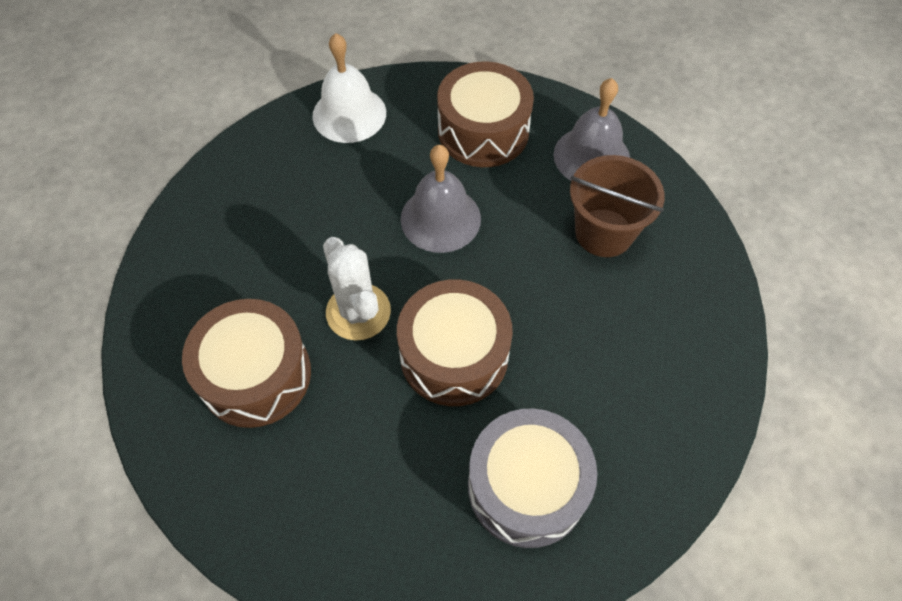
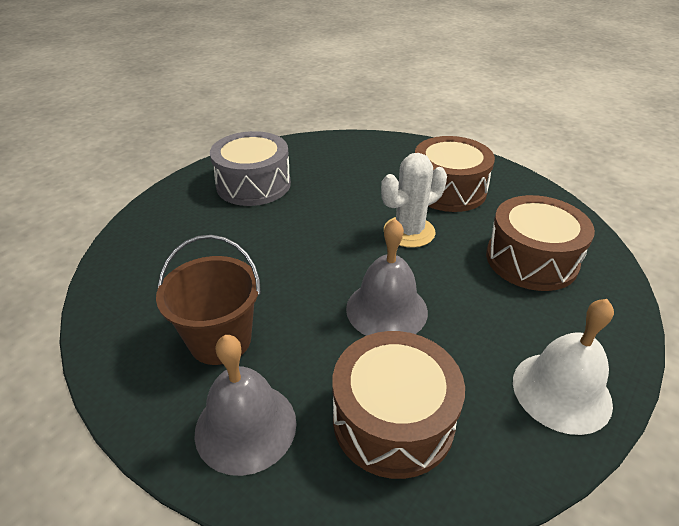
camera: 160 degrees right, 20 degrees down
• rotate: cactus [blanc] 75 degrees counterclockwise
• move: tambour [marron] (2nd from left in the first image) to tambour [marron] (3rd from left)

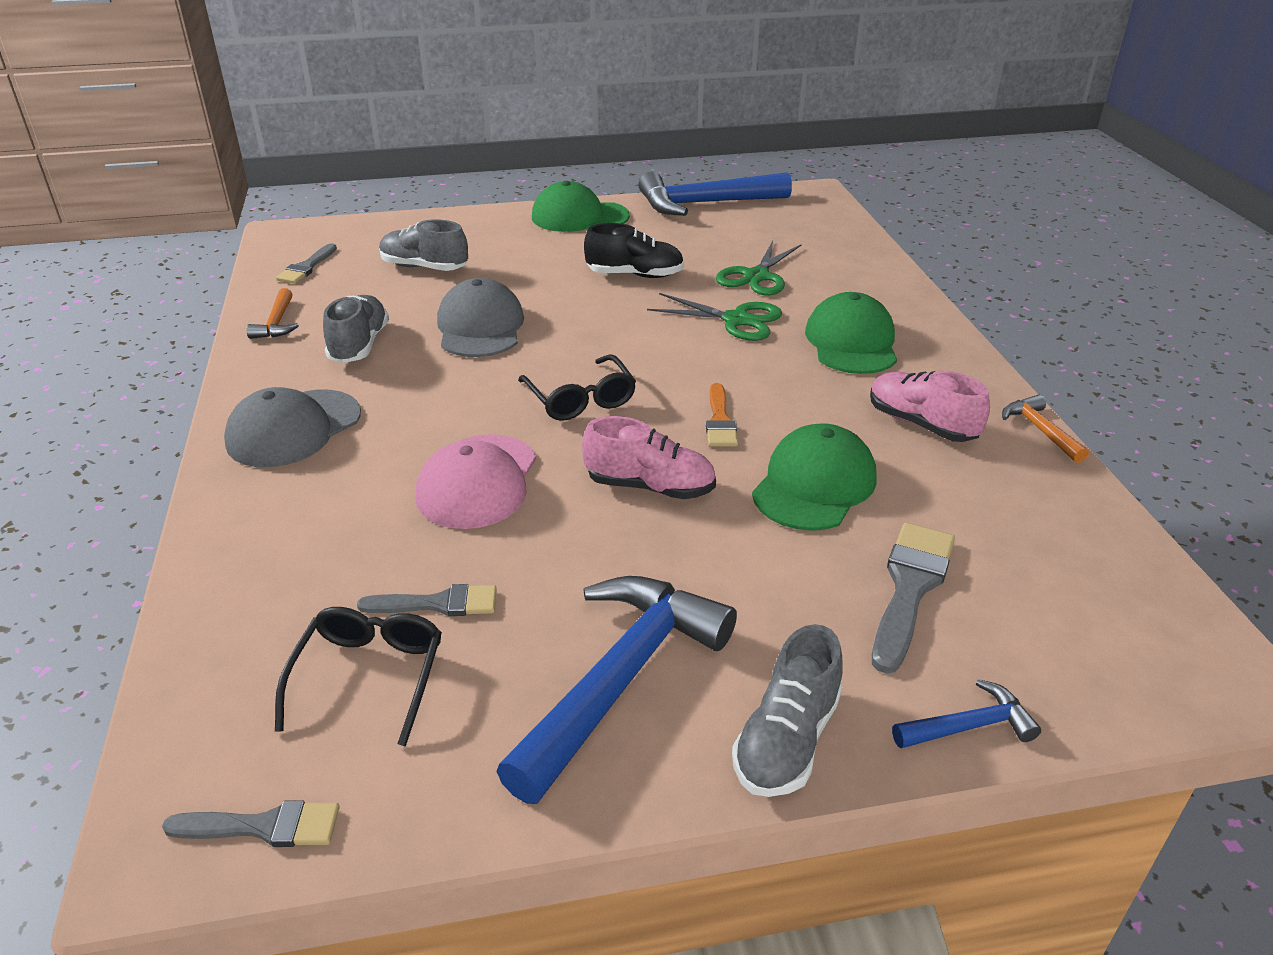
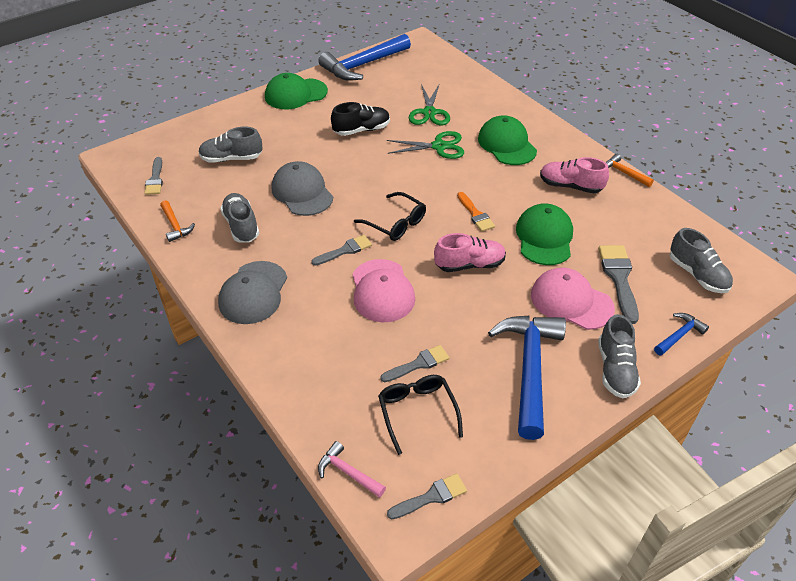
camera: 25 degrees left, 10 degrees up
• insert: pinceau [gris] (2nd from left)
• insert: marteau [rose]
• insert: casquette [rose] (2nd from left)
• insert: chaussure [gris] (4th from left)

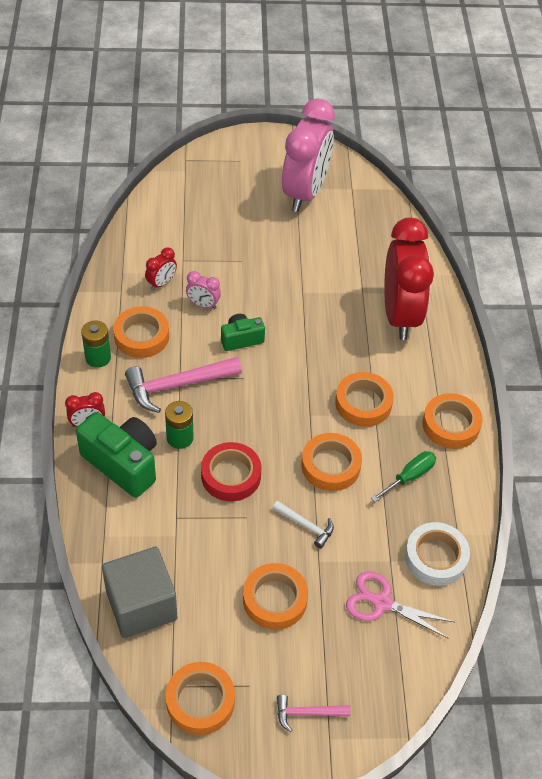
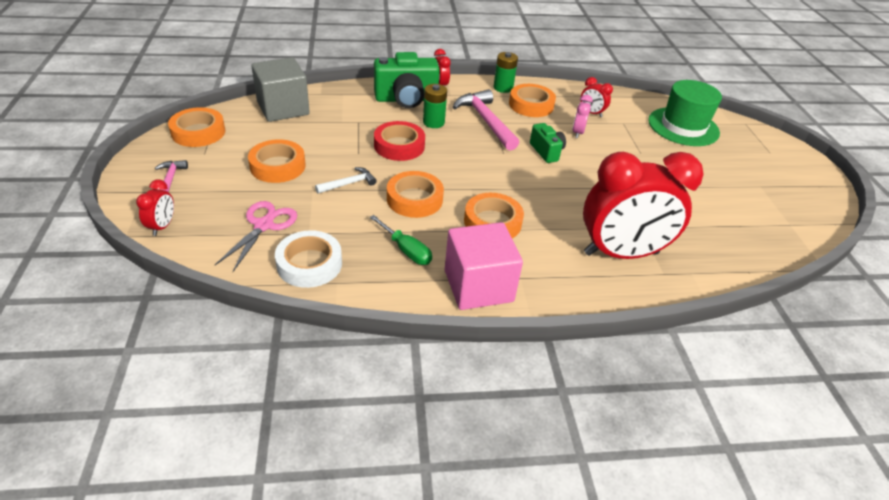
camera: 85 degrees right, 10 degrees down
• insert: réveil [rouge] (1st from left)
• rotate: marteau [blanc] 150 degrees counterclockwise
• rotate: appareil photo [vert] (1st from left) 45 degrees clockwise
• replace: ruban adhésif [orange] (6th from left) to cube [rose]
• insert: chapeau [vert]
• delete: réveil [rose] (2nd from left)

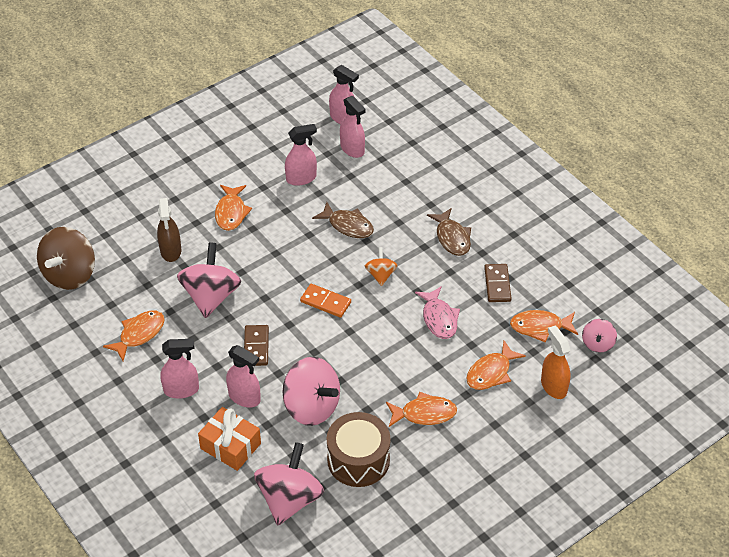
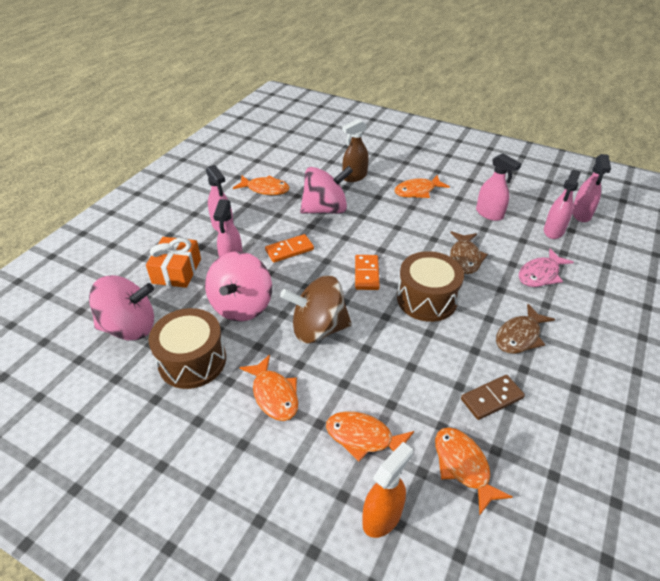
camera: 65 degrees right, 5 degrees down
• recolor: domino [marron] (1st from left) to domino [orange] (1st from left)
• move: toupie [marron]
• replace: toupie [orange] to tambour [marron] (2nd from left)
• move: poisson [rose]
• delete: toupie [rose] (4th from left)

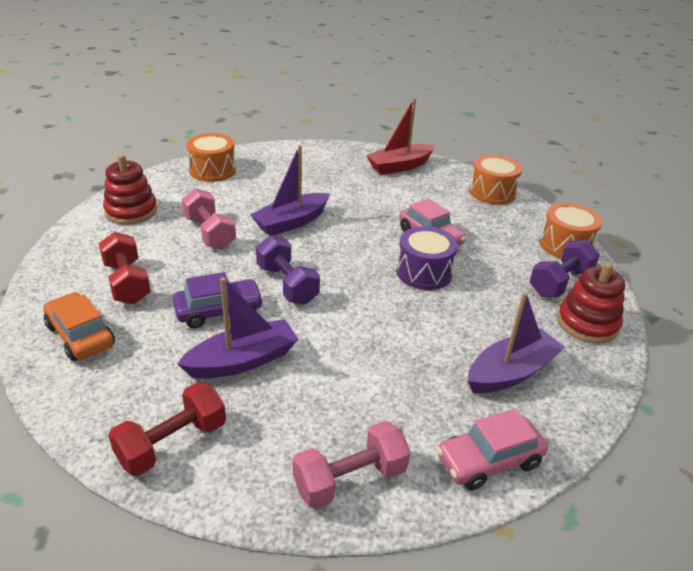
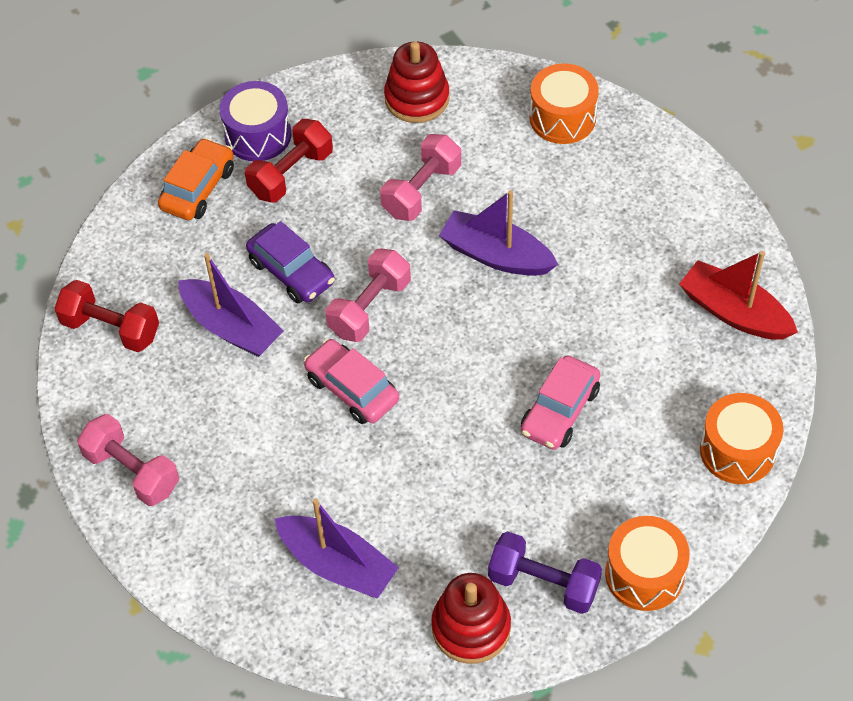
camera: 70 degrees right, 20 degrees up
• move: tambour [violet]
• move: voiture [rose] (2nd from left in the first image) to voiture [rose] (1st from left)
• recolor: haltère [violet] (1st from left) to haltère [rose] (2nd from left)

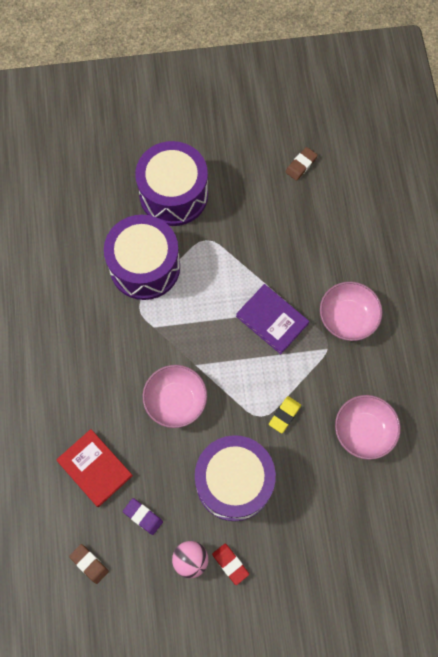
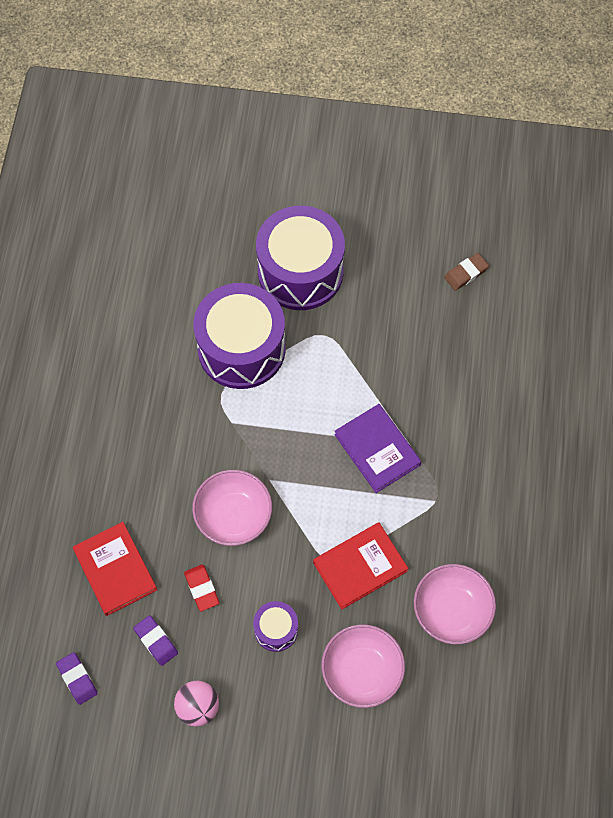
camera: 15 degrees right, 5 degrees down
• recolor: gomme [marron] (1st from left) to gomme [violet] (1st from left)
• move: gomme [rouge]
• resize: tambour [violet] (3rd from left in the first image) x0.46
• replace: gomme [jaune] to livre [rouge] (2nd from left)
• move: bol [rose] (2nd from left)

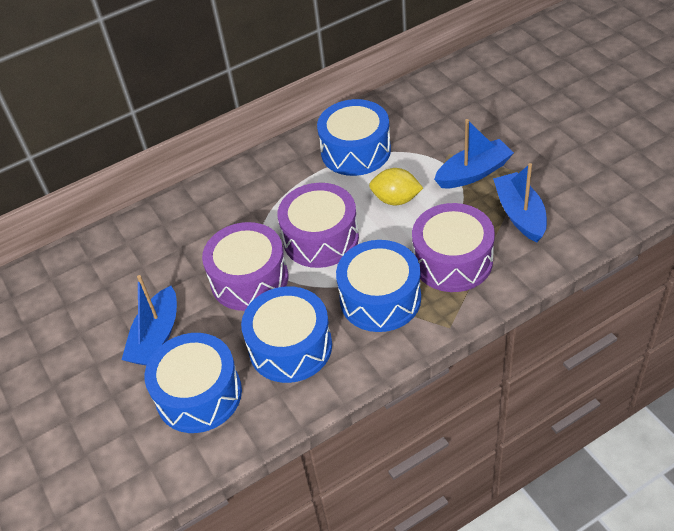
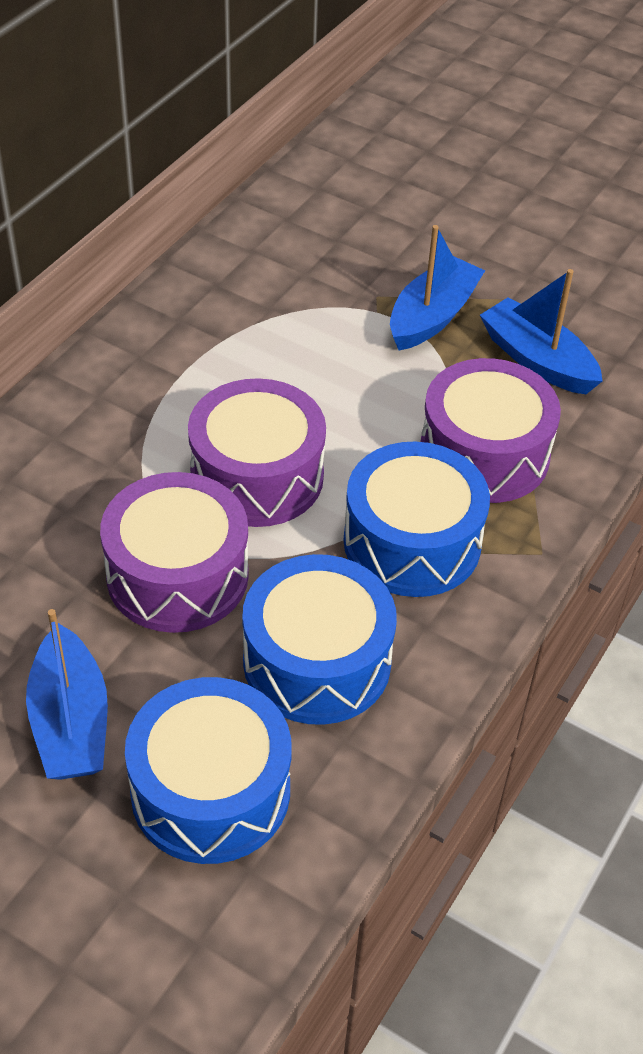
camera: 35 degrees left, 0 degrees up
• delete: tambour [bleu] (3rd from left)
• delete: citron [jaune]

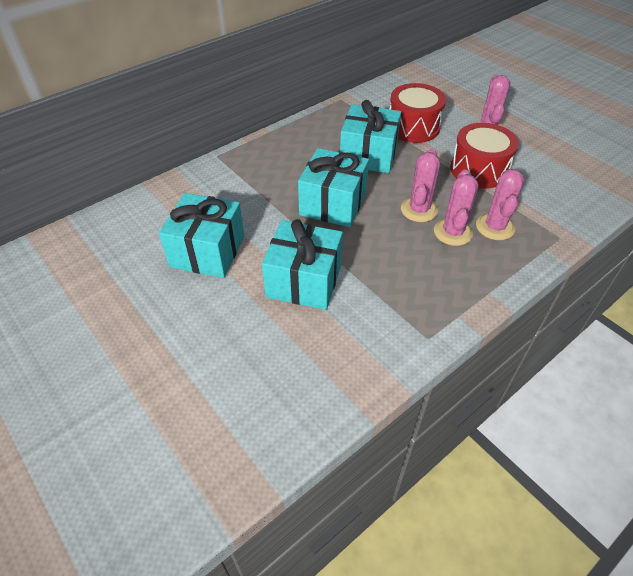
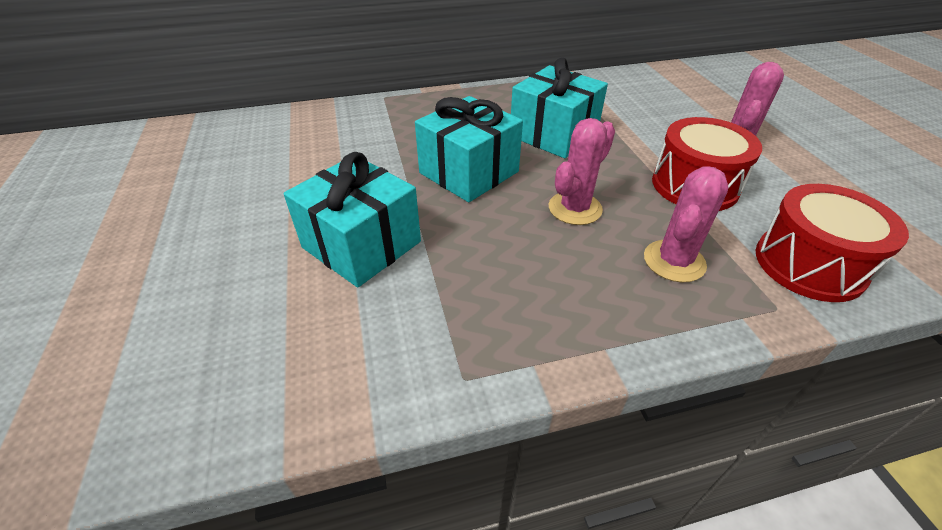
camera: 25 degrees right, 5 degrees down
• move: tambour [rouge] (1st from left in the first image) to tambour [rouge] (2nd from left)
• delete: cadeau [turquoise] (1st from left)
• delete: cactus [rose] (2nd from left)

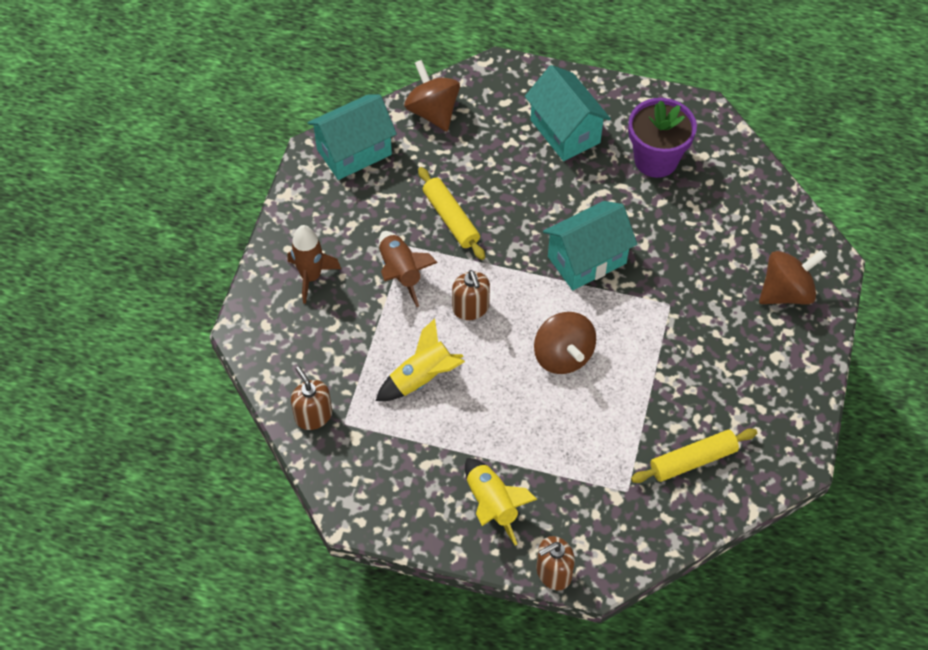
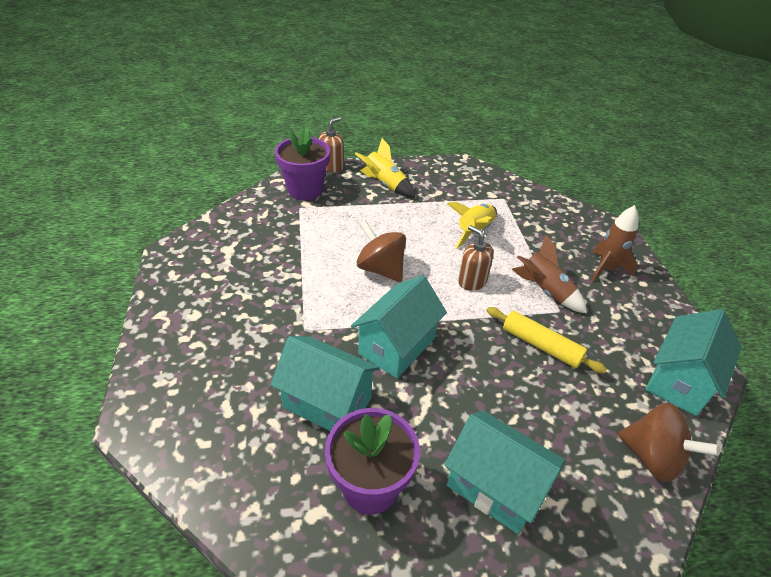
camera: 155 degrees right, 15 degrees down
• insert: maison [turquoise] (1st from left)
• insert: pot de fleurs [violet] (1st from left)
• delete: distributeur de savon [marron] (1st from left)
• delete: rouleau à pâtisserie [jaune] (2nd from left)
• delete: toupie [marron] (3rd from left)

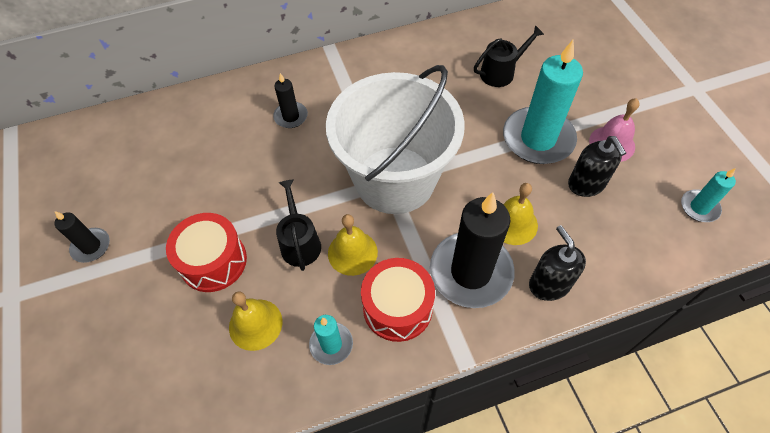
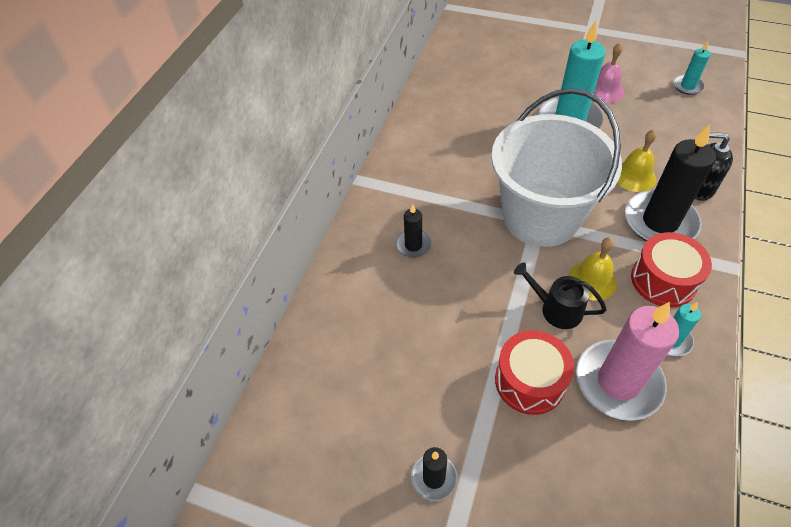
camera: 50 degrees left, 5 degrees down
• replace: cloche [jaune] (1st from left) to bougie [rose]
• delete: arrosoir [noir] (2nd from left)
• delete: distributeur de savon [noir] (2nd from left)

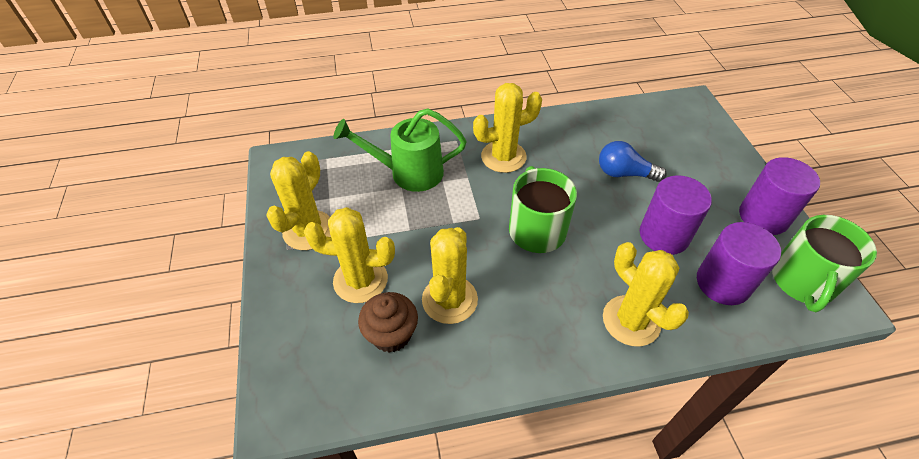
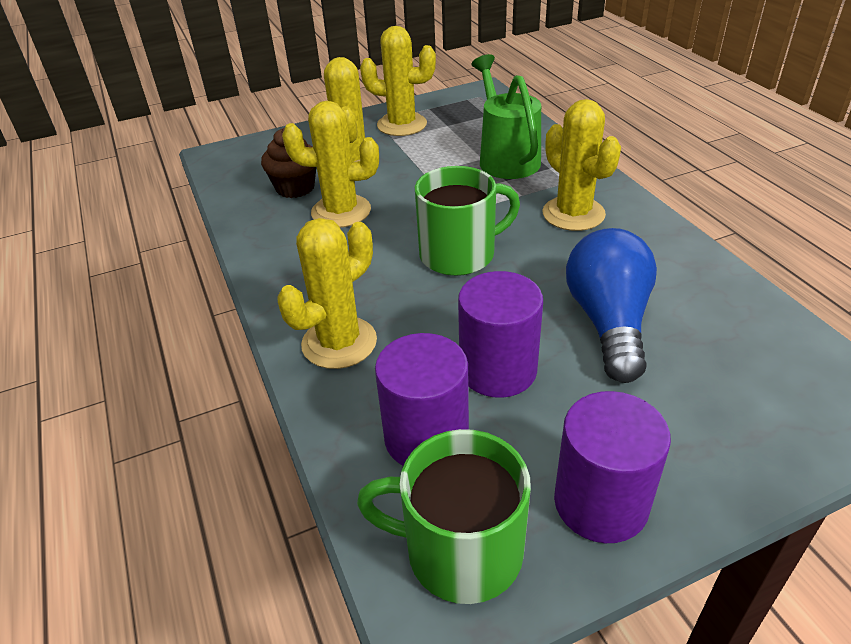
camera: 80 degrees right, 10 degrees down
• resize: ampoule [bleu] x1.51

